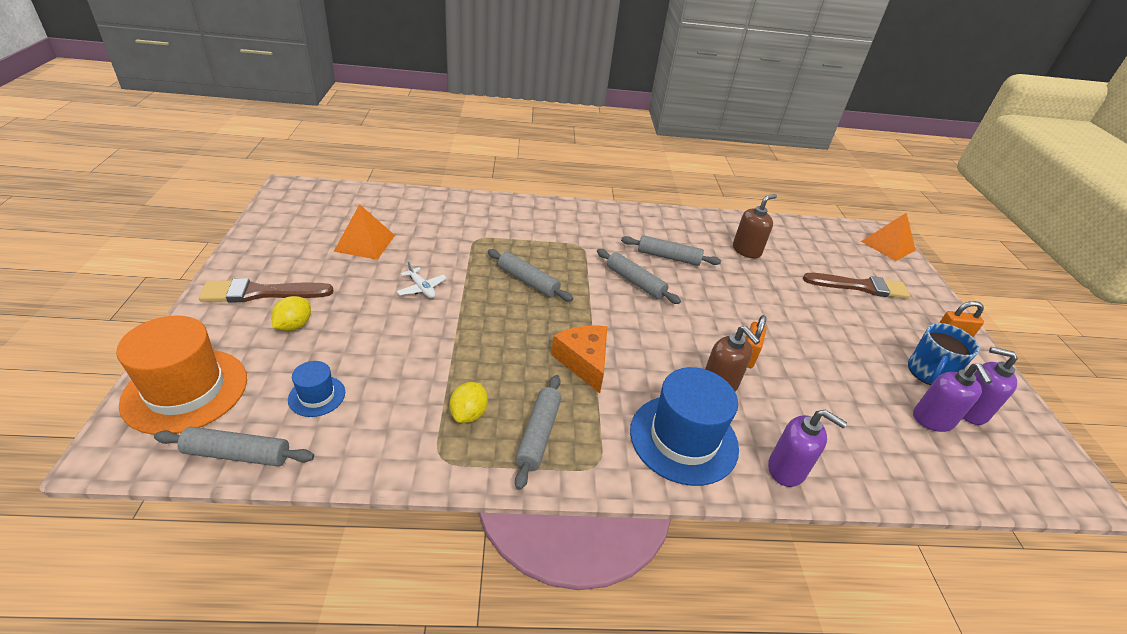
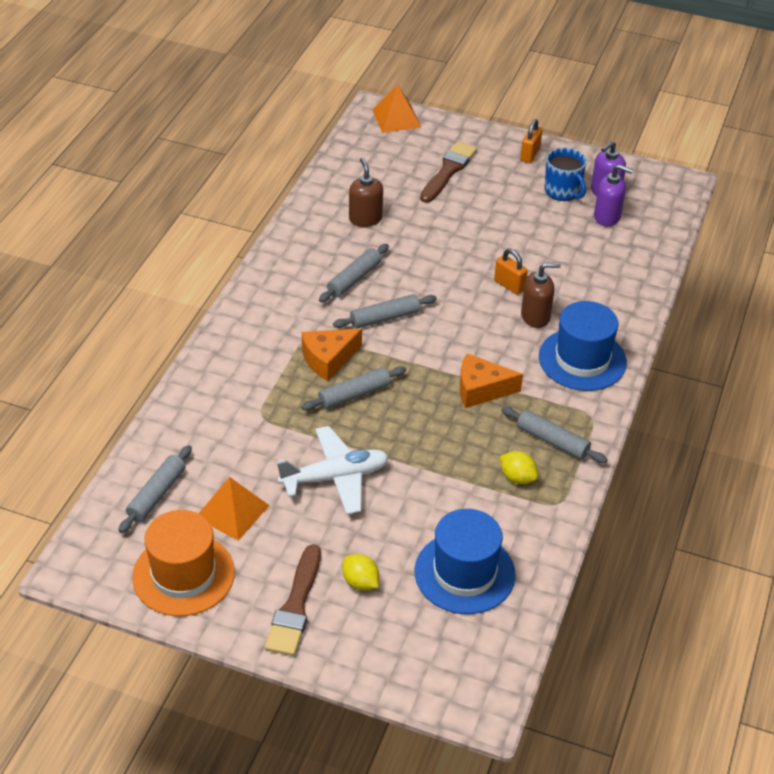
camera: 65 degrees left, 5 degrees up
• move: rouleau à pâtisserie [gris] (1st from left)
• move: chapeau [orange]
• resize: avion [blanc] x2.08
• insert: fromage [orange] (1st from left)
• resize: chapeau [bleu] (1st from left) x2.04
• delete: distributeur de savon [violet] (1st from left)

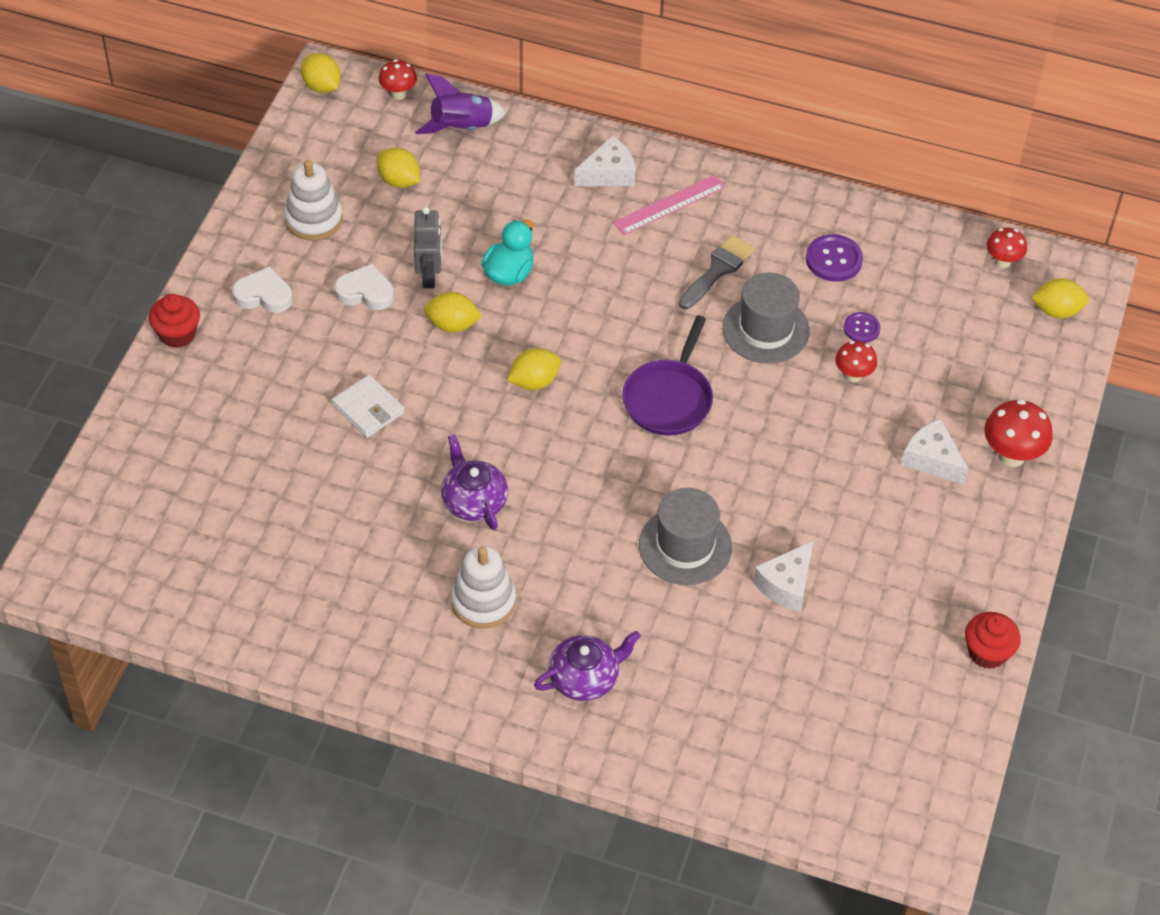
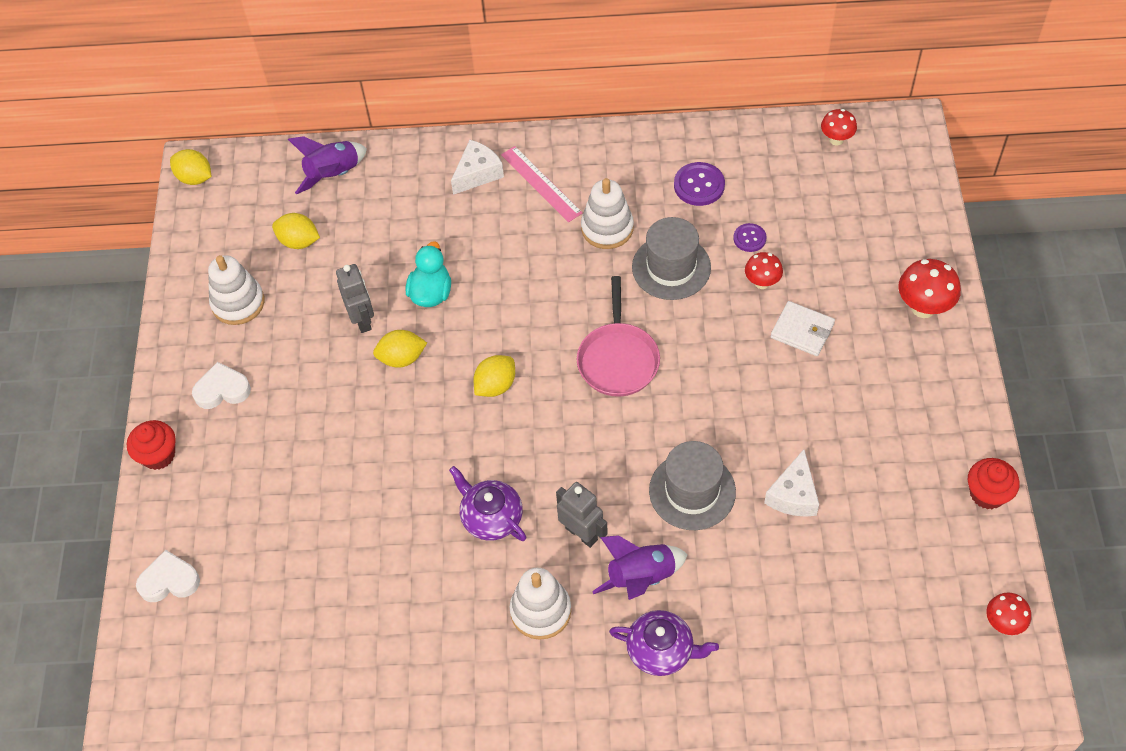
camera: 15 degrees left, 5 degrees up
• move: cœur [blanc] (2nd from left in the first image) to cœur [blanc] (1st from left)
• rotate: règle [rose] 75 degrees counterclockwise
• insert: robot [gris] (2nd from left)
• recolor: poêle [violet] to poêle [rose]
• replace: pinceau [gris] to jouet à empiler [blanc] (3rd from left)
• insert: fusée [violet] (2nd from left)
• rotate: théière [violet] (2nd from left) 60 degrees clockwise
• move: portefeuille [blanc]
• move: champignon [rouge] (1st from left in the first image) to champignon [rouge] (4th from left)
• delete: fromage [blanc] (3rd from left)
• delete: citron [jaune] (5th from left)

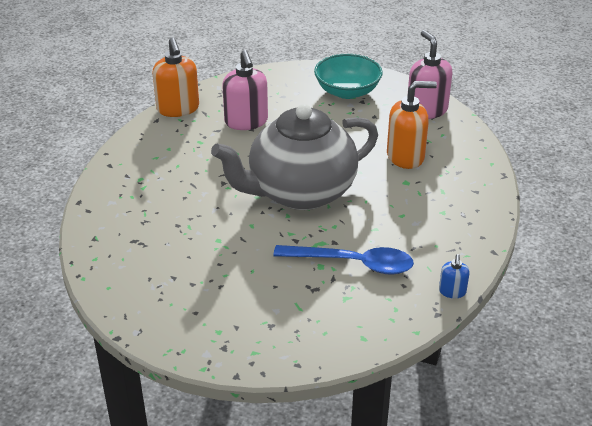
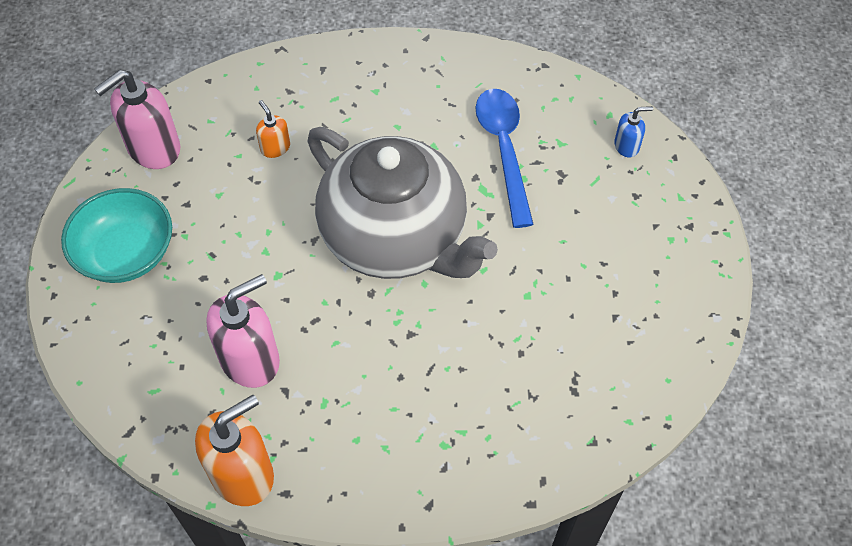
camera: 110 degrees left, 20 degrees up
• resize: distributeur de savon [orange] (2nd from left) x0.50
• move: distributeur de savon [bleu]

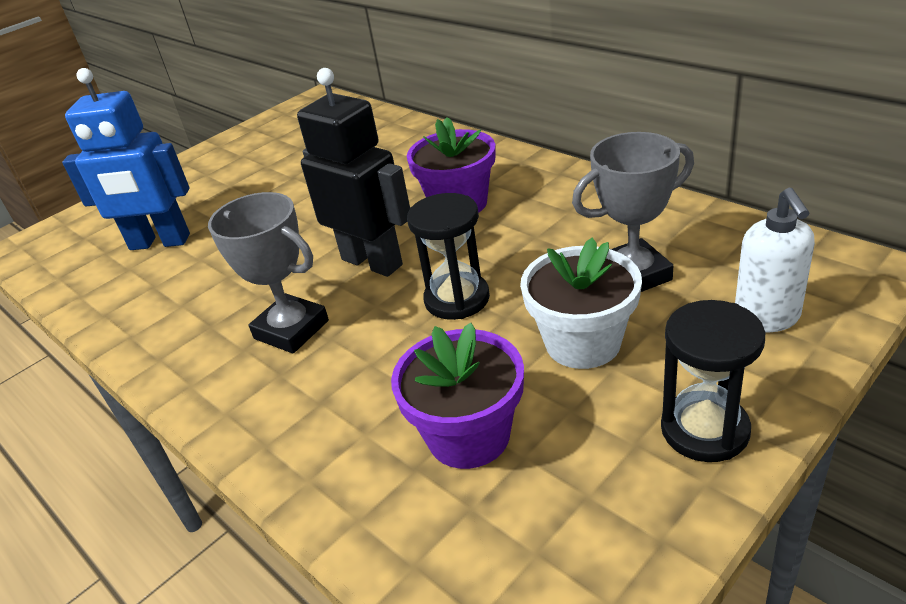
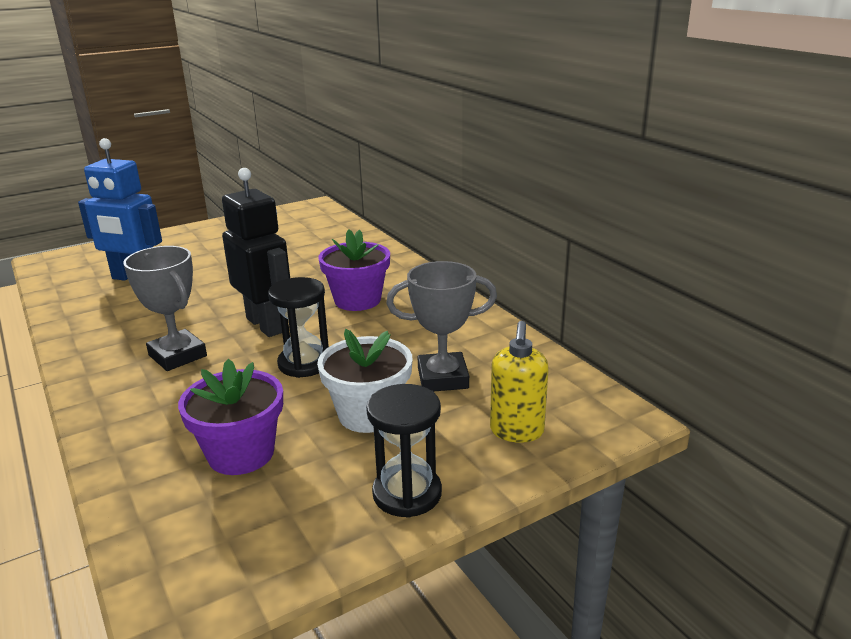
camera: 10 degrees right, 10 degrees down
• recolor: distributeur de savon [blanc] to distributeur de savon [jaune]

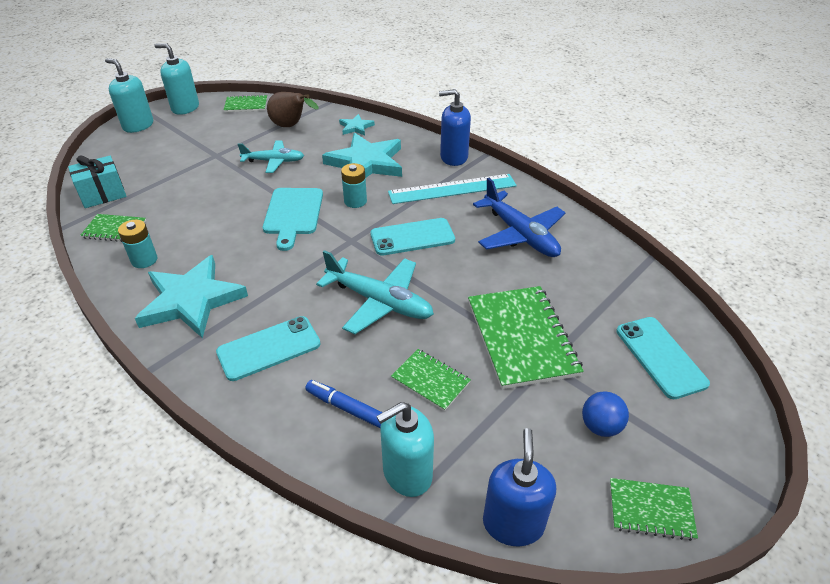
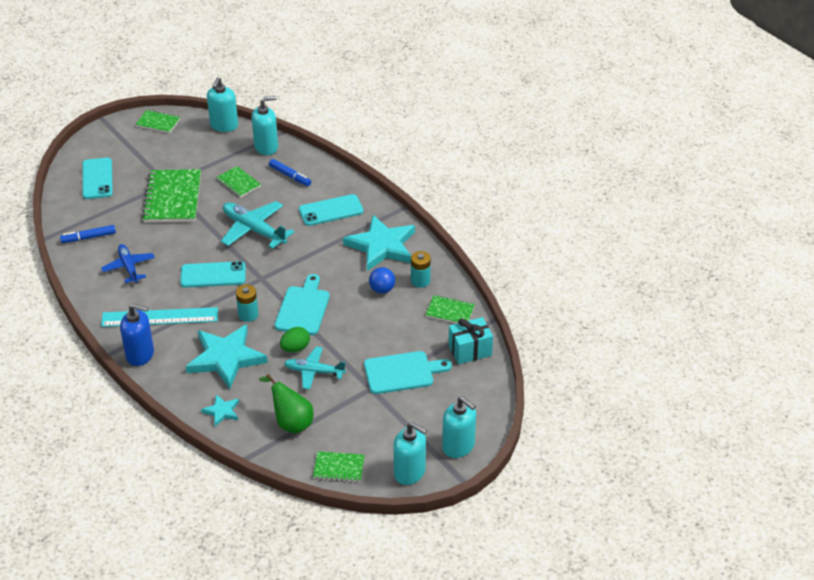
camera: 170 degrees left, 0 degrees up
• insert: feutre [bleu] (1st from left)
• resize: avion [bleu] x0.66
• recolor: distributeur de savon [bleu] (2nd from left) to distributeur de savon [turquoise] (1st from left)
• recolor: poire [marron] to poire [vert]
• insert: œuf [vert]
• insert: planche à découper [turquoise] (2nd from left)
• move: balle [bleu]

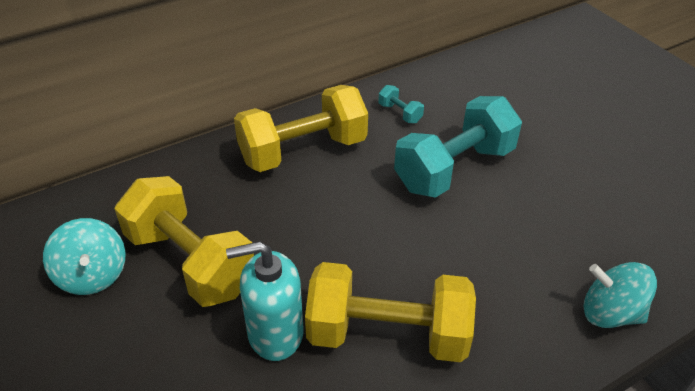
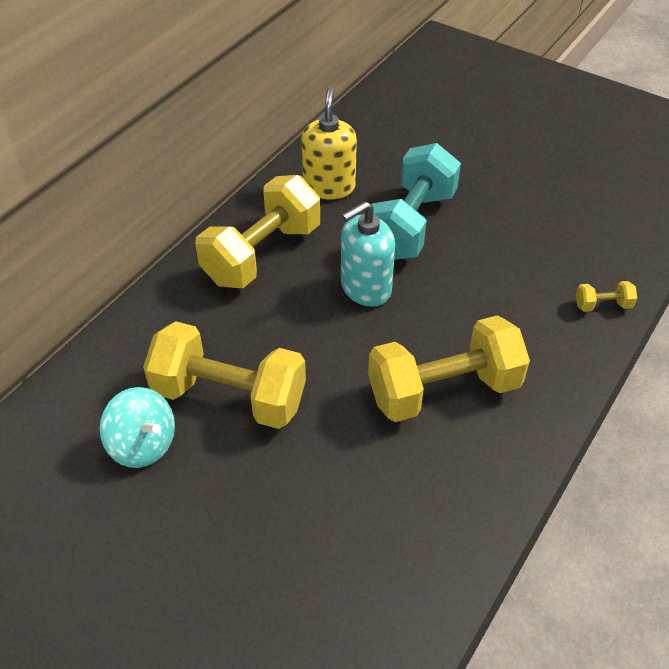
camera: 25 degrees left, 5 degrees up
• replace: haltère [turquoise] (1st from left) to distributeur de savon [jaune]
• move: distributeur de savon [turquoise]
• replace: toupie [turquoise] (2nd from left) to haltère [jaune] (4th from left)

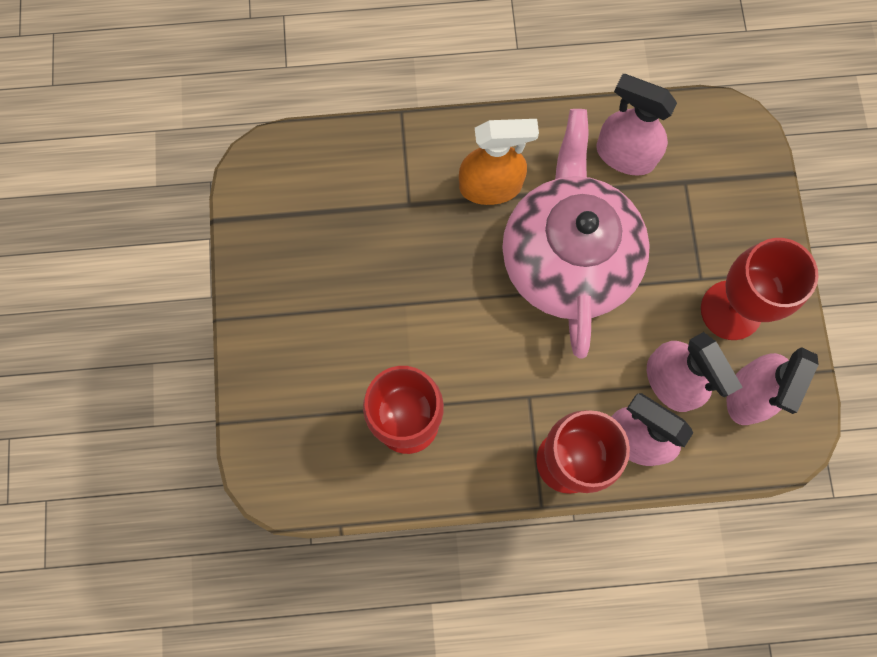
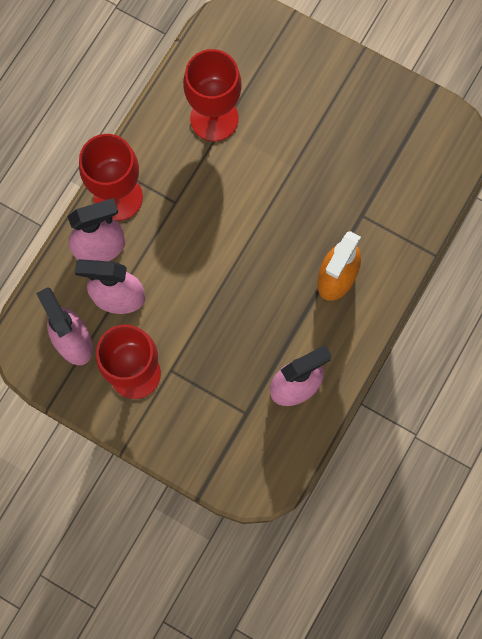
camera: 125 degrees right, 0 degrees up
• delete: théière [rose]

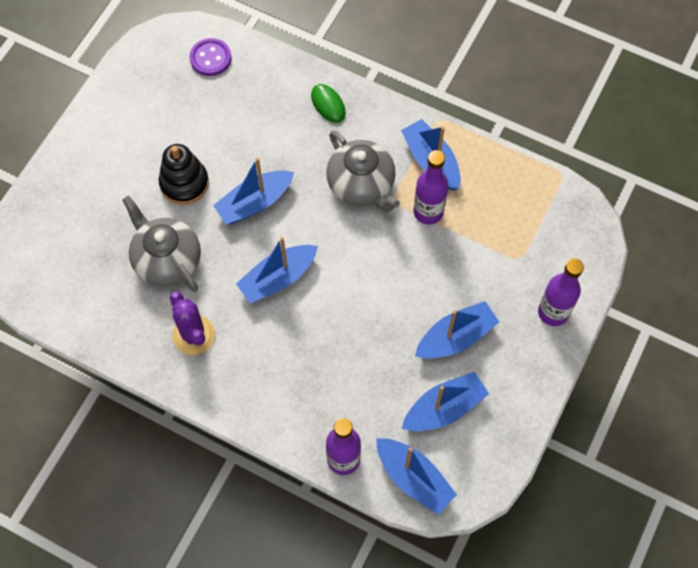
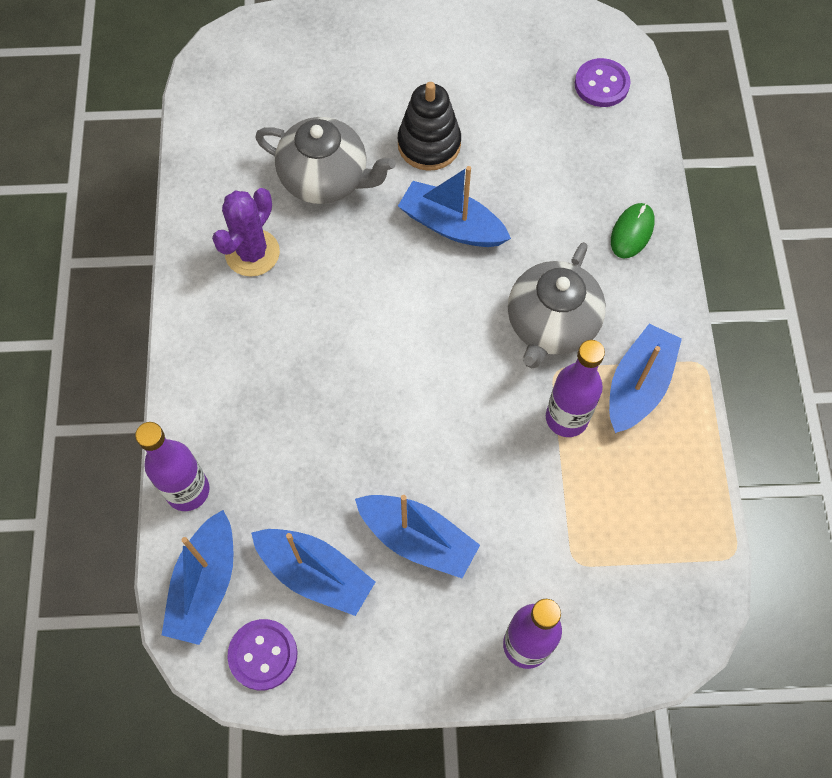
camera: 60 degrees right, 0 degrees up
• insert: bouton [violet] (1st from left)
• rotate: théière [gris] (1st from left) 90 degrees clockwise
• delete: bateau [bleu] (2nd from left)

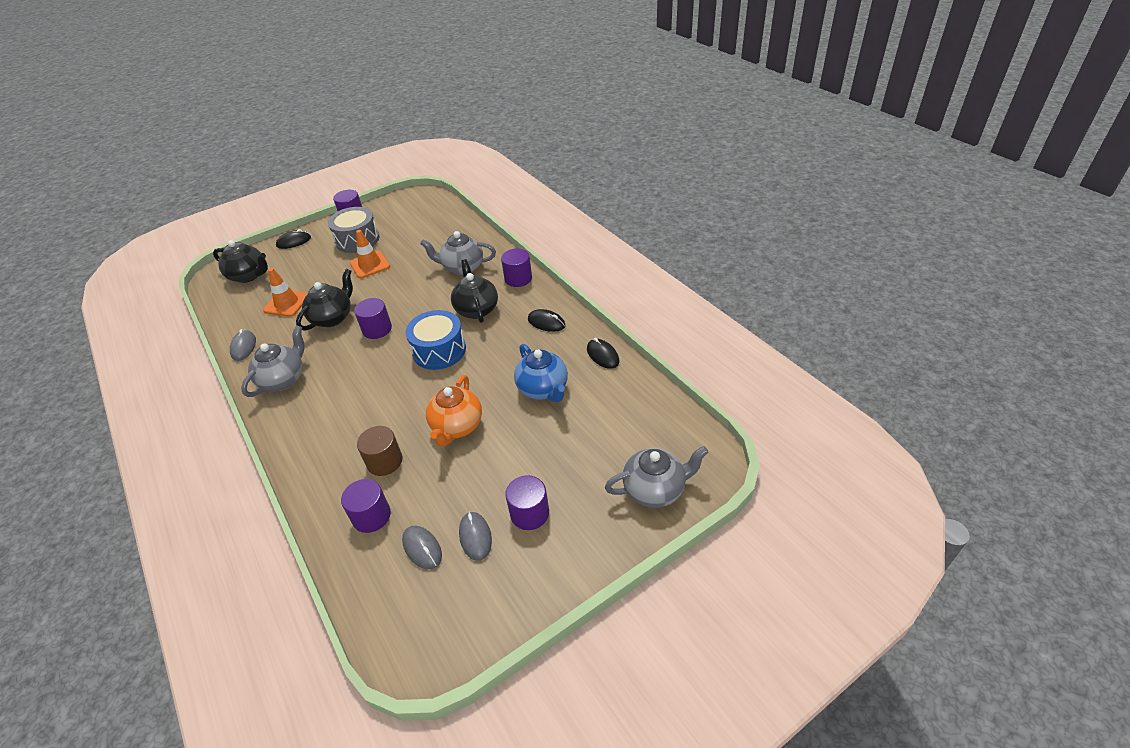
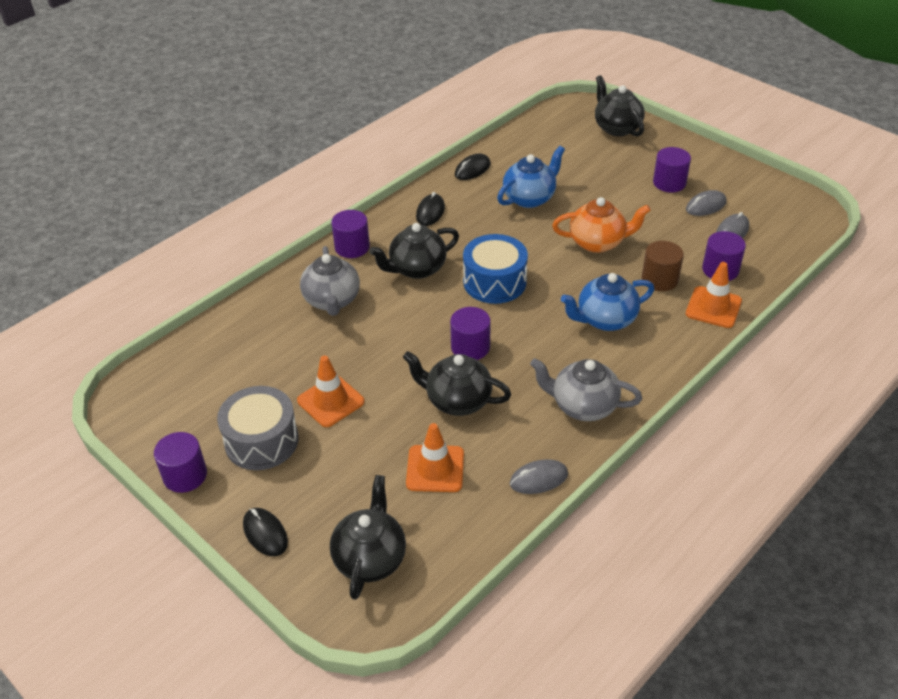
camera: 105 degrees left, 0 degrees up
• insert: théière [bleu] (2nd from left)
• recolor: théière [gris] (3rd from left) to théière [noir] (4th from left)
• insert: cône de chantier [orange] (3rd from left)

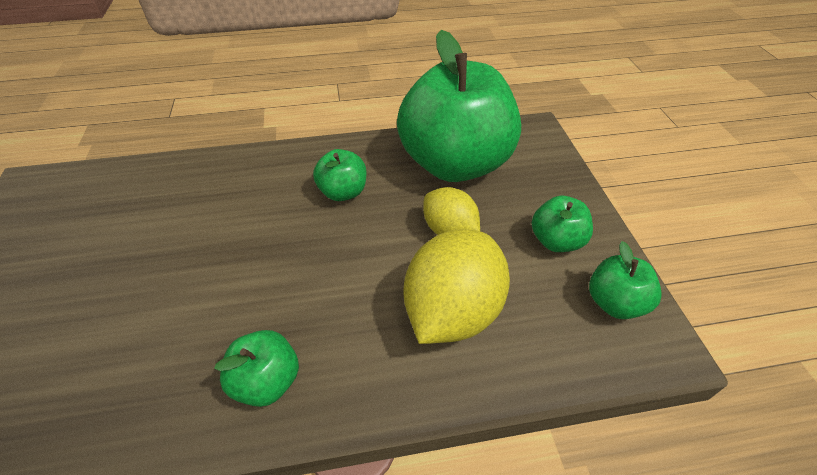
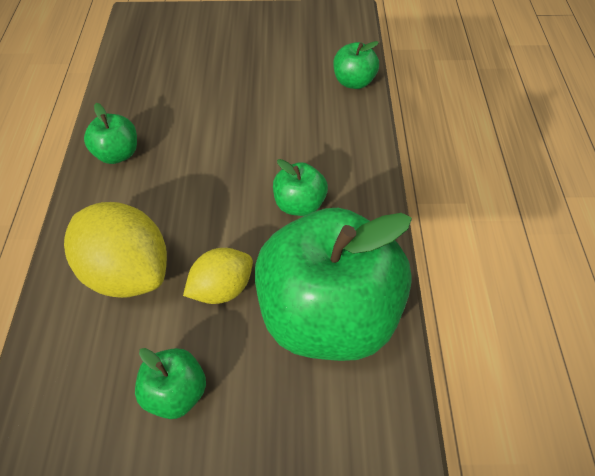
camera: 100 degrees right, 5 degrees up
• move: pomme [vert] (5th from left)

